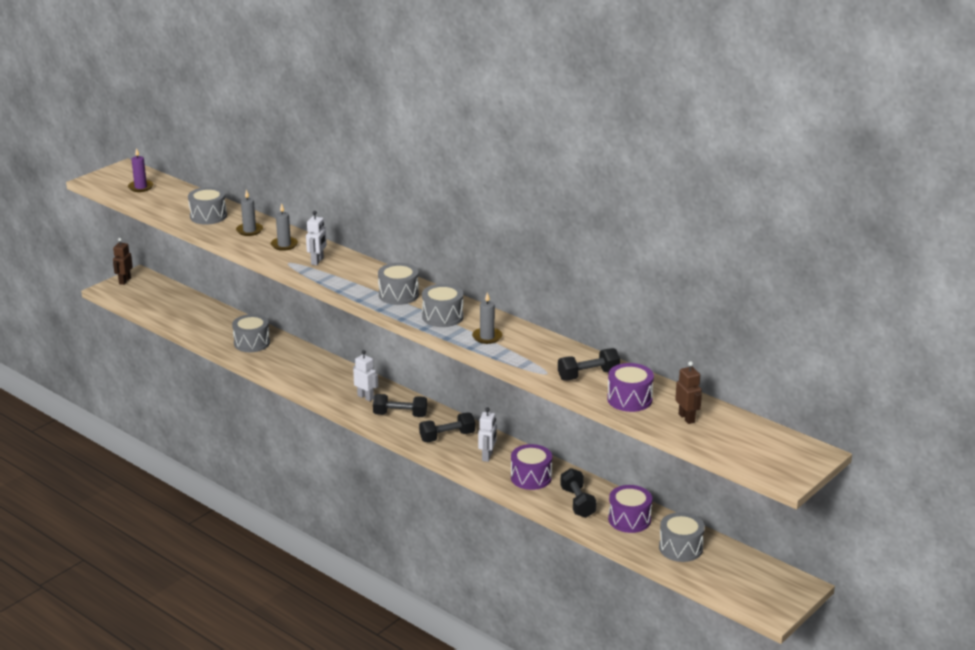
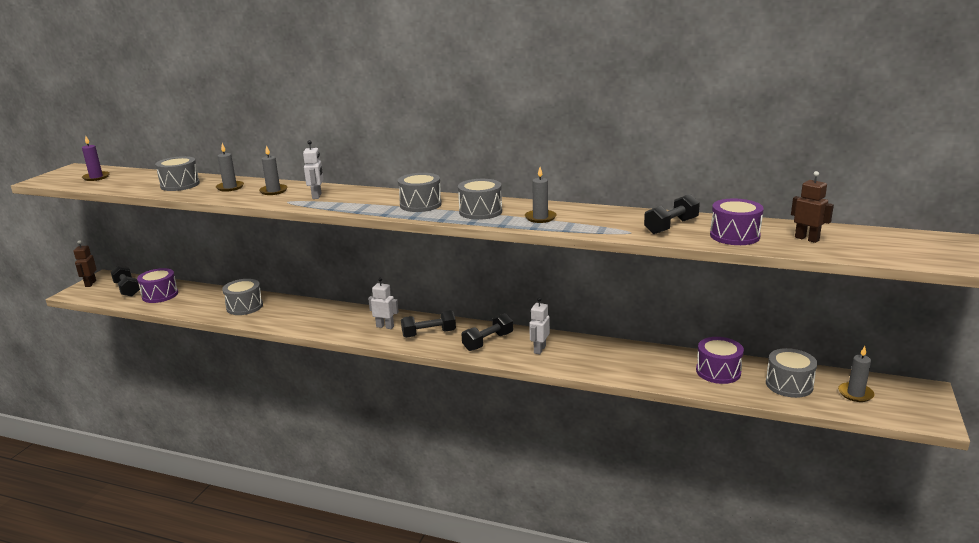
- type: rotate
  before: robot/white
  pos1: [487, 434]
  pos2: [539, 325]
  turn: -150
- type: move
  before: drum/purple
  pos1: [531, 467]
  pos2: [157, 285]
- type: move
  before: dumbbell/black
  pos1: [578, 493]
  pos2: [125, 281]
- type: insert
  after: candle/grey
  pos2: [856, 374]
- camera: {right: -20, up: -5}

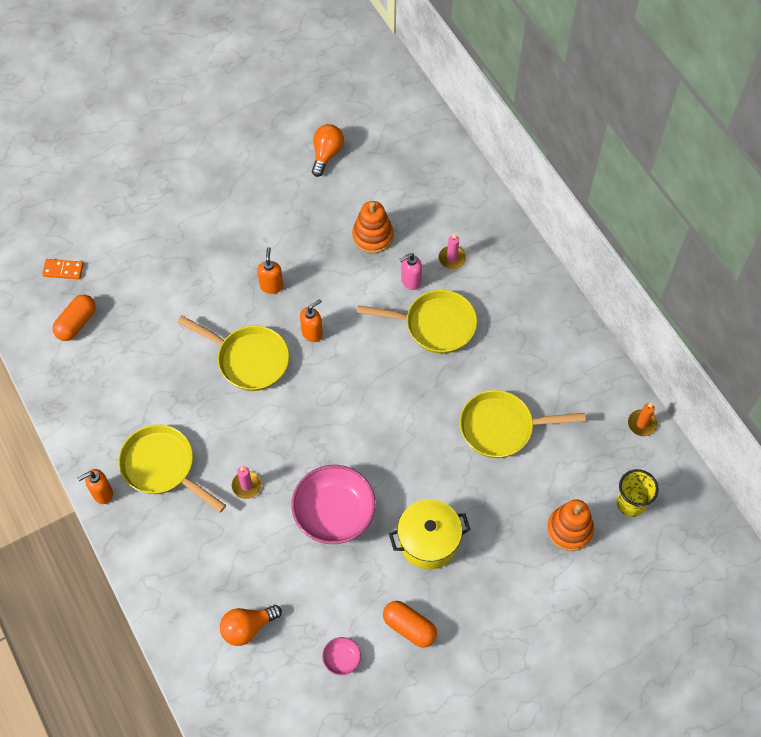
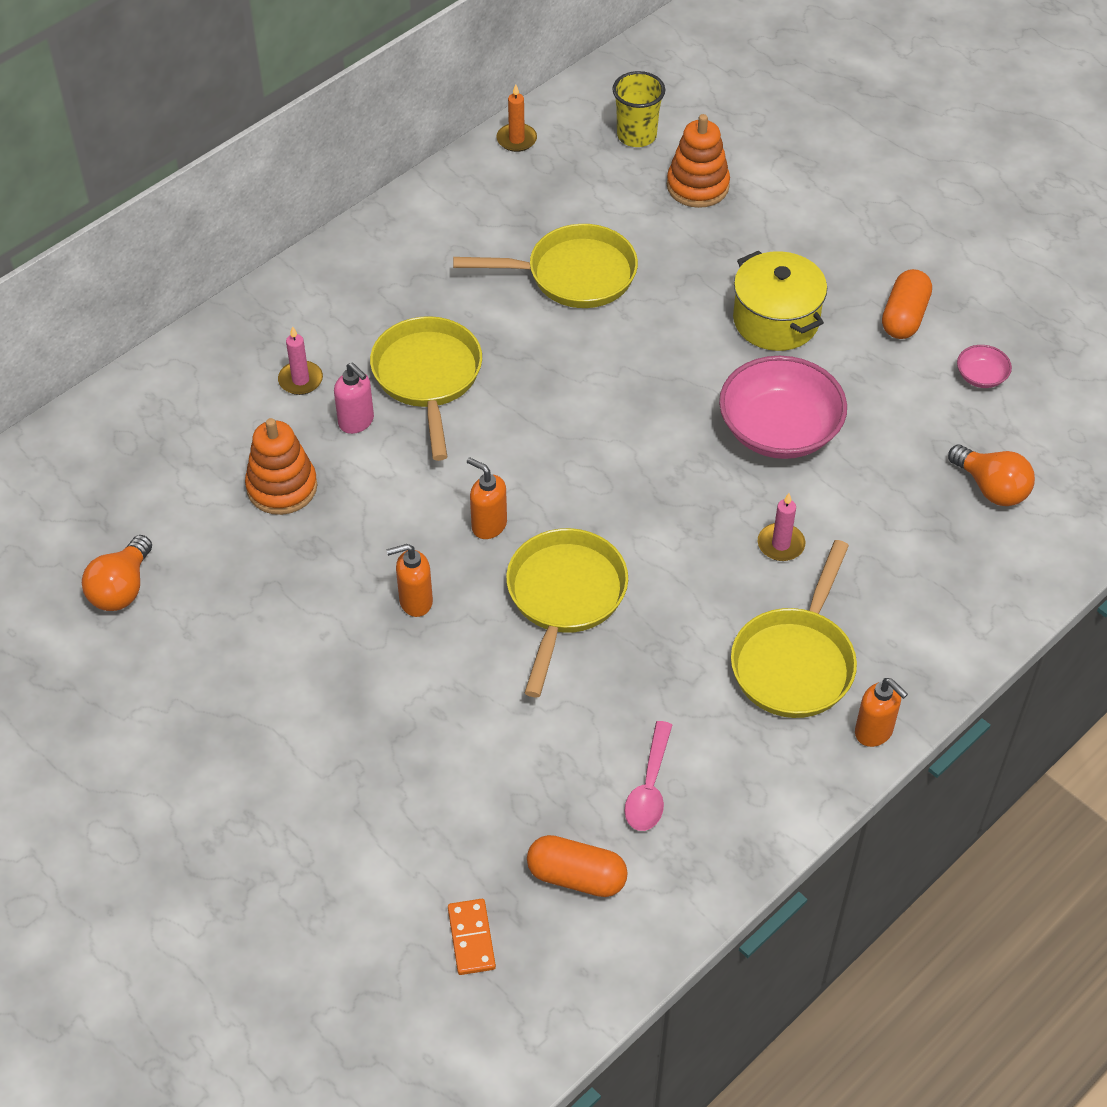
- type: rotate
  before: light bulb/orange
  pos1: [328, 150]
  pos2: [117, 573]
  turn: -75
- type: rotate
  before: pan/yellow
  pos1: [523, 424]
  pos2: [545, 266]
  turn: -75
- type: insert
  after: spoon/pink
  pos2: [648, 776]
- camera: {right: -105, up: -10}

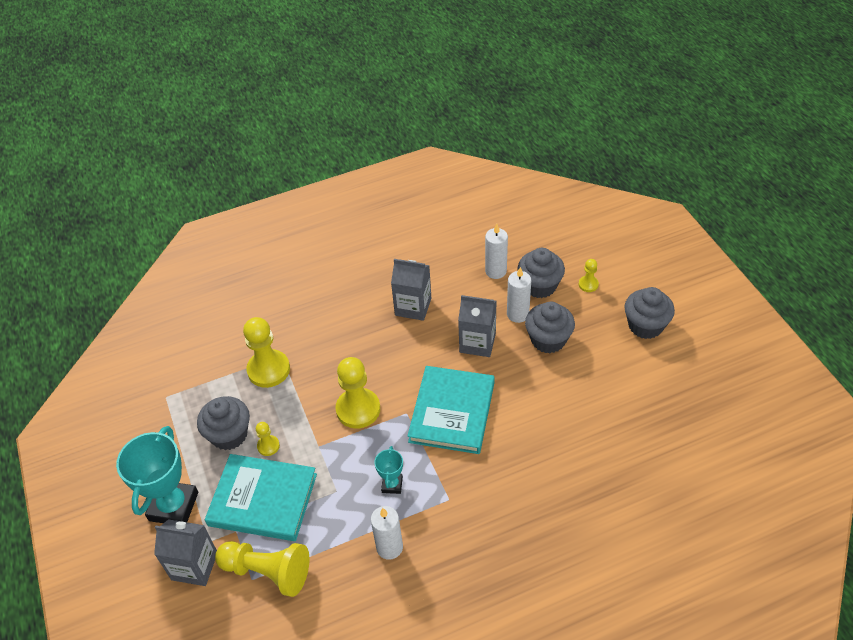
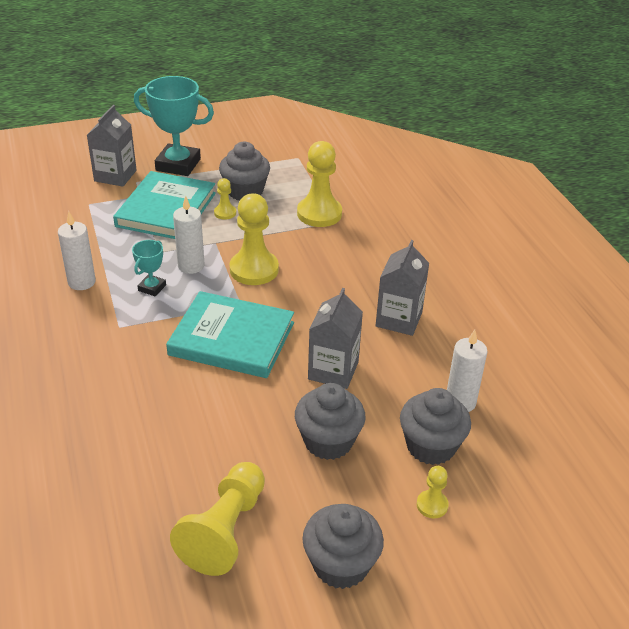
- type: move
  before: candle/white
  pos1: [519, 295]
  pos2: [188, 235]
- type: rotate
  before: trophy/turquoise
  pos1: [388, 470]
  pos2: [149, 268]
  turn: -75
- type: move
  before: pawn/yellow
  pos1: [262, 569]
  pos2: [217, 519]
- camera: {right: 90, up: -10}

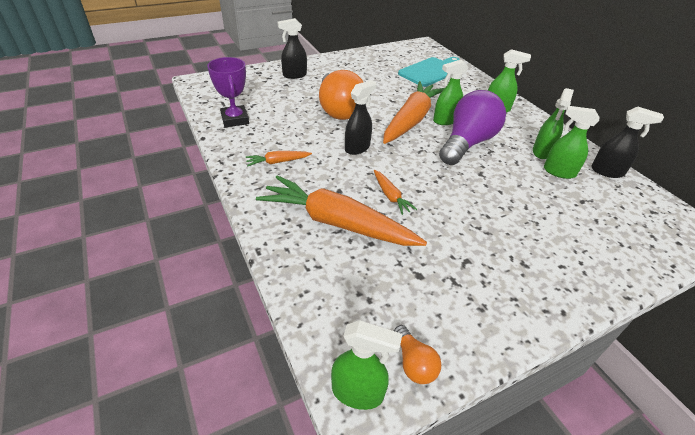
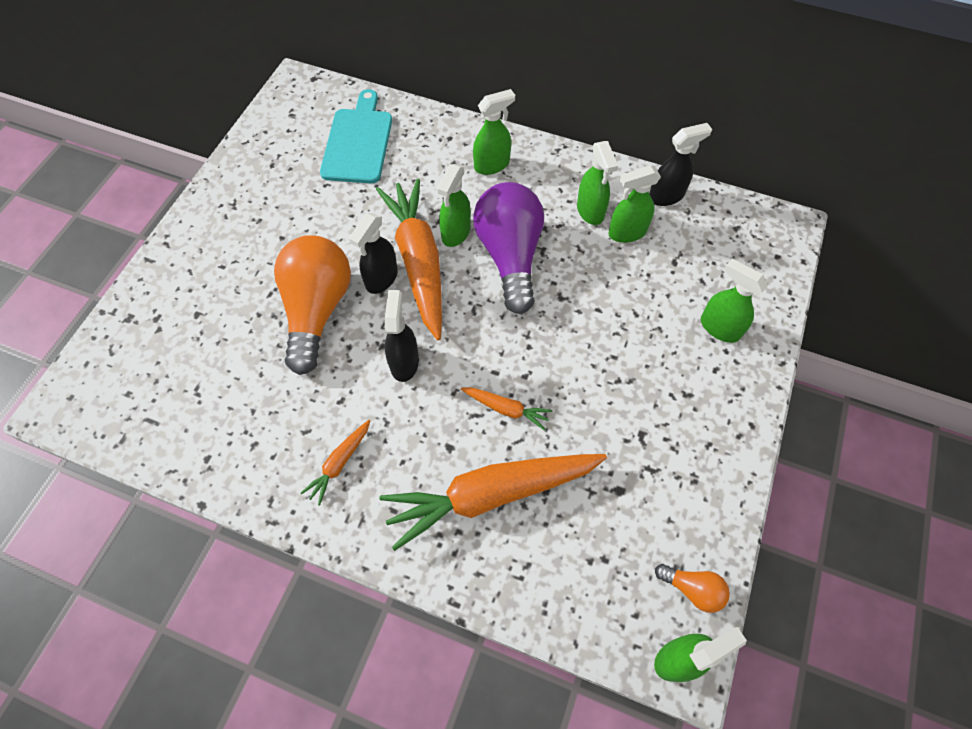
- type: move
  before: spray bottle/black
  pos1: [292, 48]
  pos2: [373, 253]
- type: delete
  before: trophy/purple
  pos1: [228, 92]
- type: rotate
  before: light bulb/orange
  pos1: [341, 95]
  pos2: [312, 305]
  turn: -120
- type: insert
  after: spray bottle/green
  pos2: [734, 301]
- camera: {right: -40, up: 20}

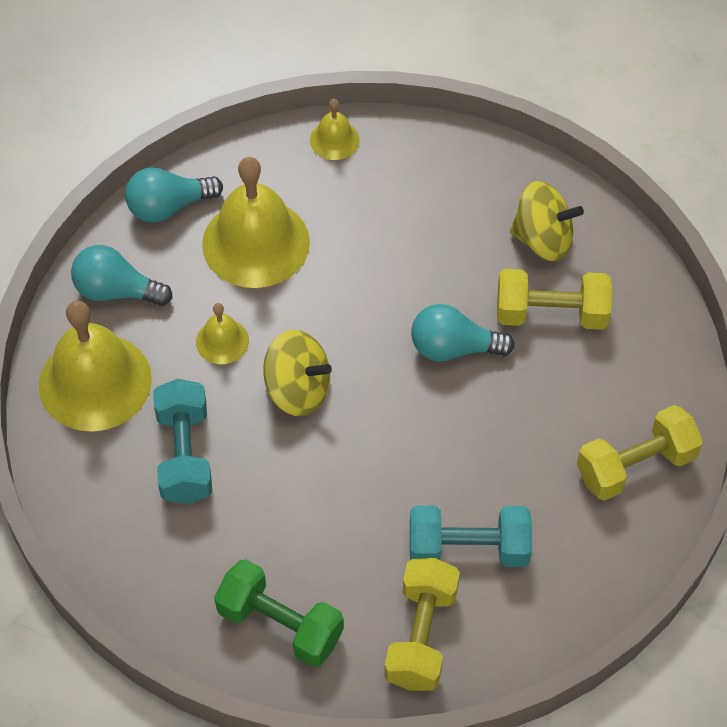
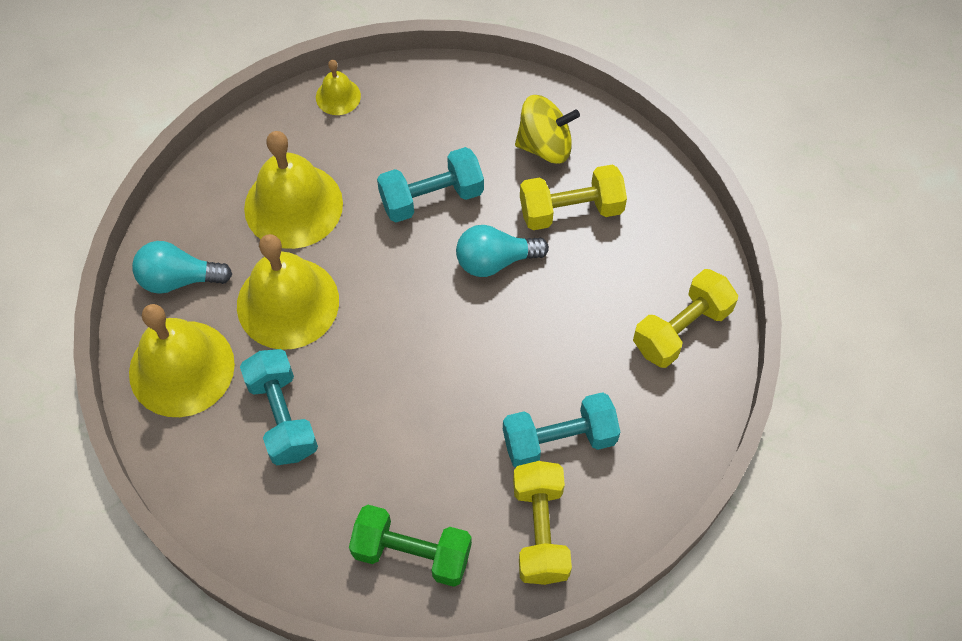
- type: delete
  before: light bulb/turquoise
  pos1: [174, 195]
- type: resize
  before: bell/yellow
  pos1: [222, 333]
  pos2: [288, 292]
  scale: 2.09
- type: delete
  before: spinning top/yellow
  pos1: [297, 373]
- type: insert
  after: dumbbell/turquoise
  pos2: [430, 184]
- camera: {right: -15, up: 5}

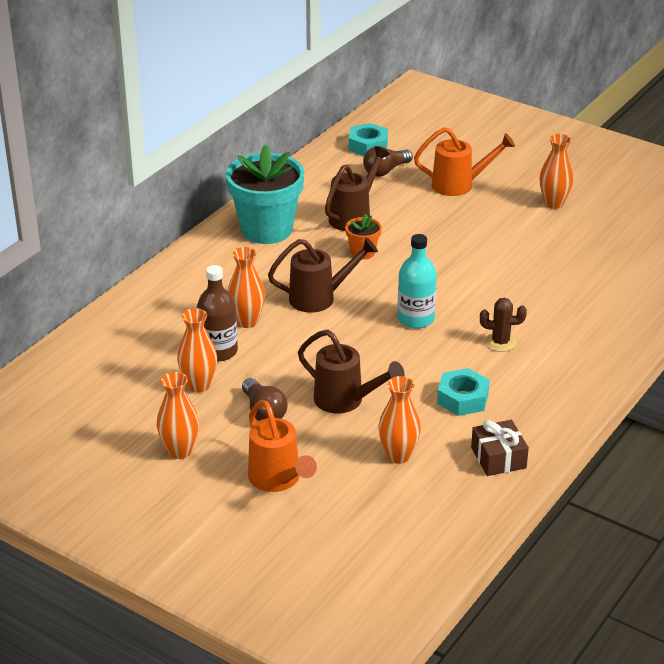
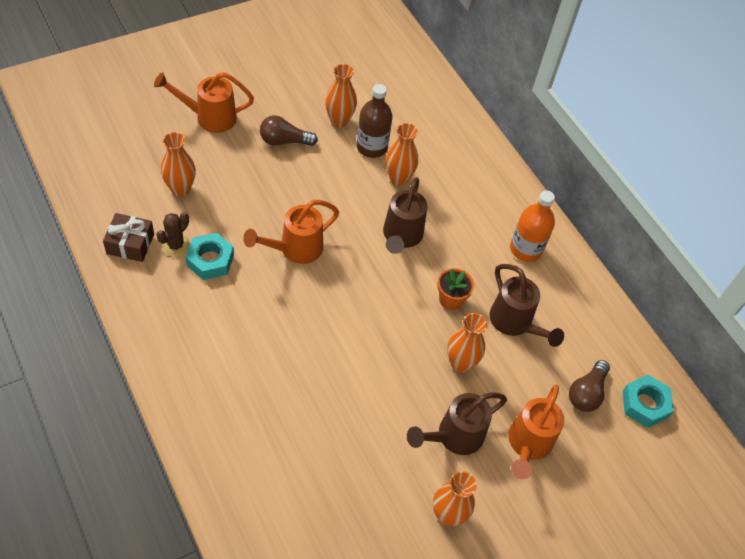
- type: replace
  before: flower pot/turquoise
  after: bottle/orange
  pos1: [265, 194]
  pos2: [532, 226]
- type: rotate
  before: light bulb/brown
  pos1: [388, 161]
  pos2: [589, 386]
  turn: -135
- type: delete
  before: bottle/turquoise
  pos1: [417, 281]
- type: move
  before: cactus/brown
  pos1: [503, 325]
  pos2: [173, 234]
- type: move
  before: watering can/brown
  pos1: [351, 371]
  pos2: [457, 423]
- type: move
  before: vase/orange
  pos1: [178, 415]
  pos2: [467, 342]
- type: insert
  after: watering can/orange
  pos2: [291, 232]
- camera: {right: 110, up: 20}

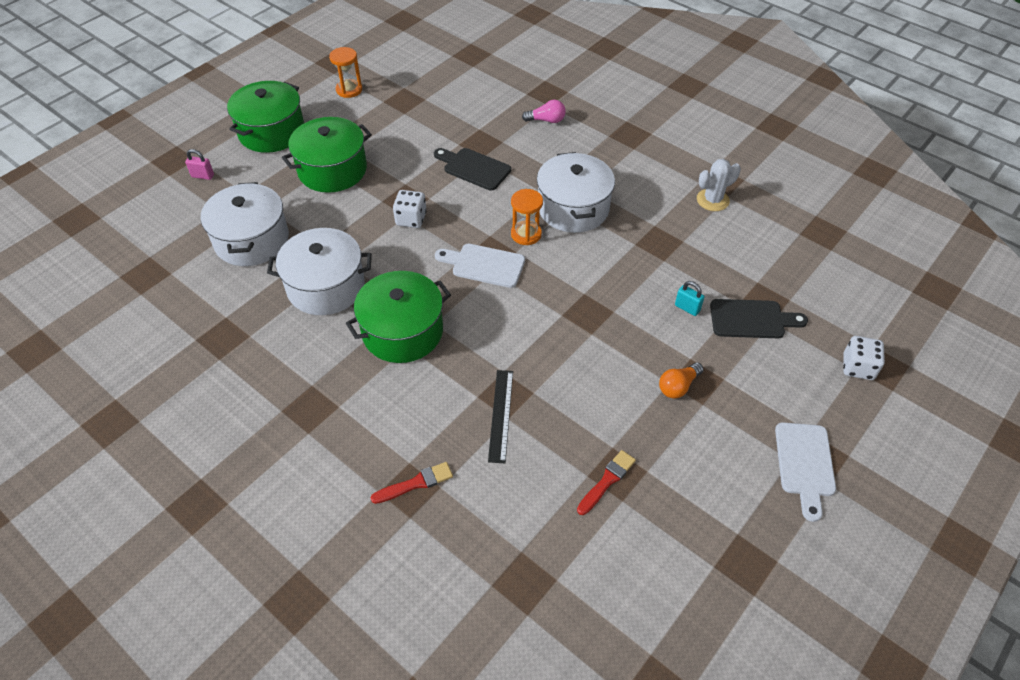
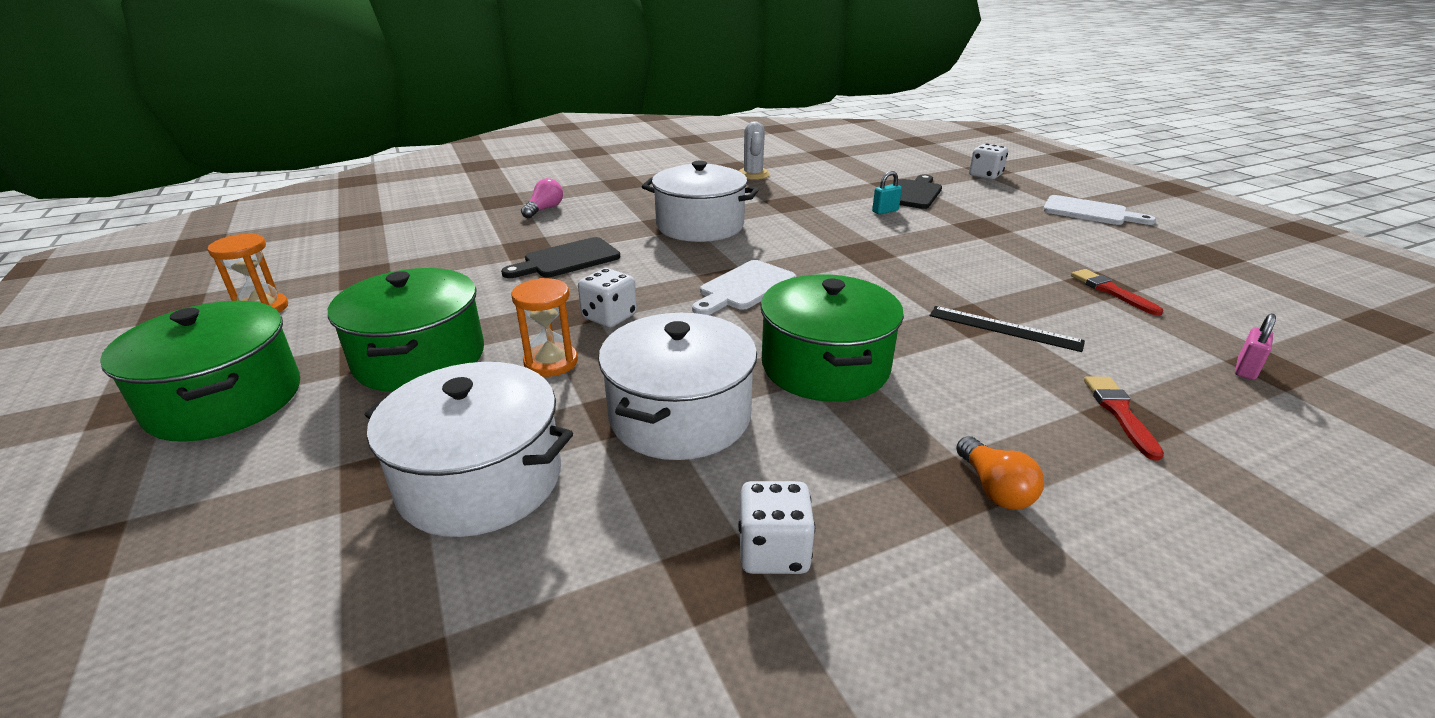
- type: move
  before: padlock/pink
  pos1: [199, 164]
  pos2: [1255, 346]
- type: move
  before: hourglass/orange
  pos1: [527, 217]
  pos2: [544, 327]
- type: move
  before: light bulb/orange
  pos1: [681, 380]
  pos2: [1000, 473]
- type: insert
  after: dice/white
  pos2: [776, 527]
- camera: {right: -65, up: -20}

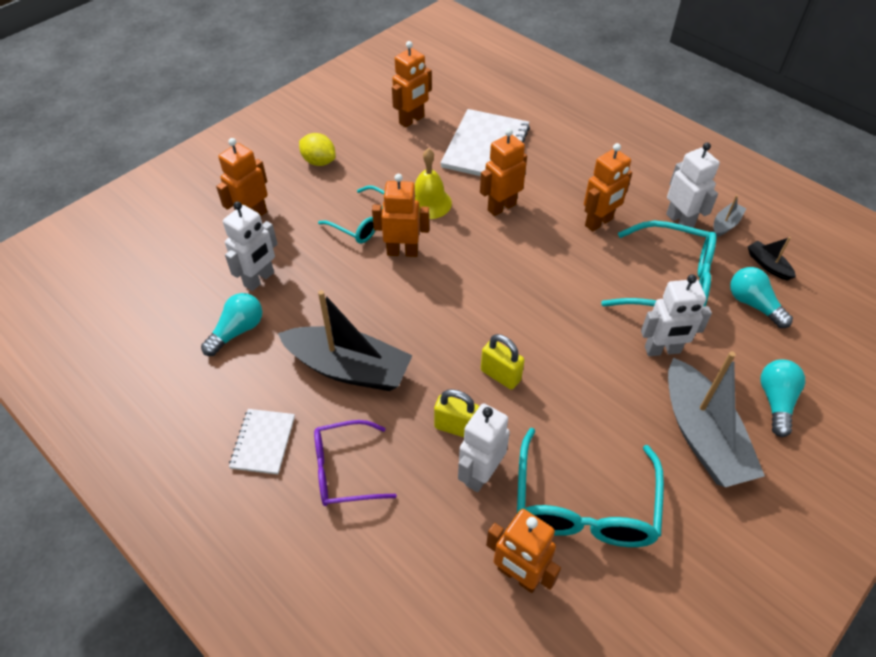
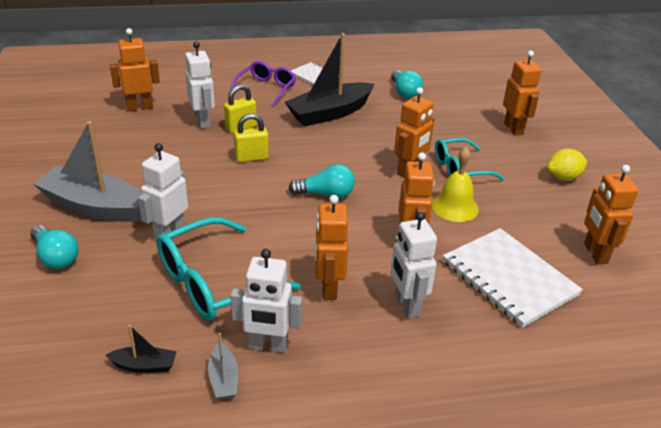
- type: move
  before: robot/white
  pos1: [250, 246]
  pos2: [413, 265]
- type: move
  before: light bulb/turquoise
  pos1: [761, 297]
  pos2: [321, 181]
- type: delete
  before: glasses/turquoise
  pos1: [590, 487]
- camera: {right: 125, up: -15}

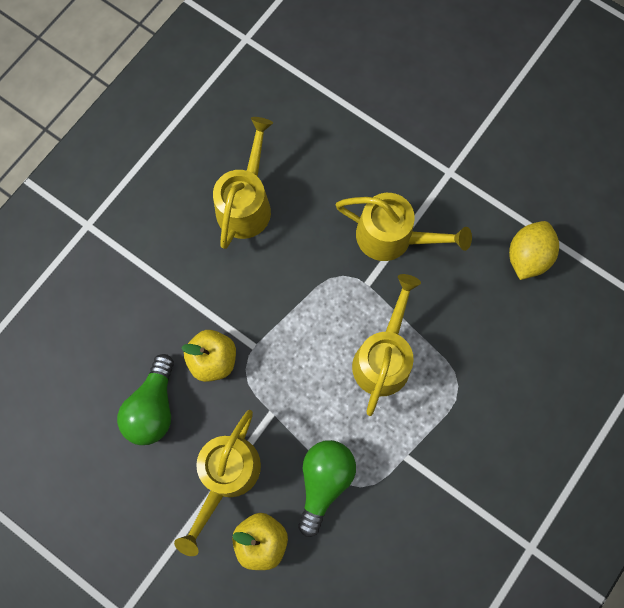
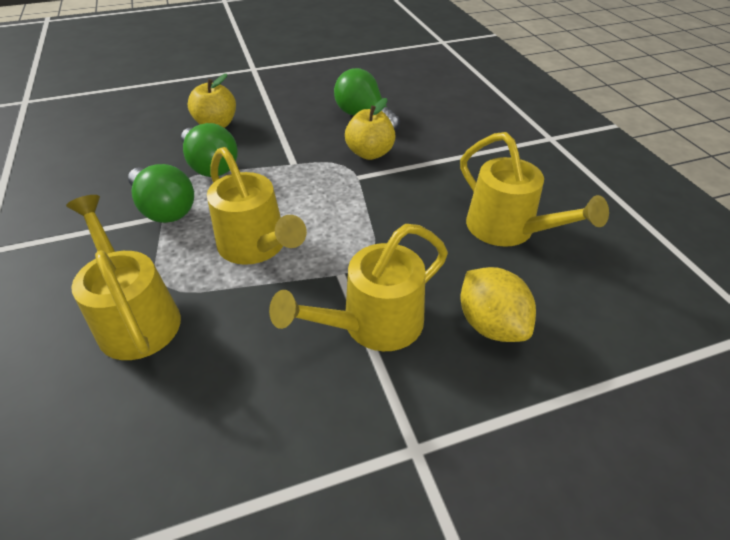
- type: move
  before: lemon/yellow
  pos1: [534, 250]
  pos2: [498, 304]
- type: move
  before: watering can/yellow
  pos1: [217, 483]
  pos2: [123, 277]
- type: insert
  after: light bulb/green
  pos2: [161, 193]
- camera: {right: 125, up: -30}

